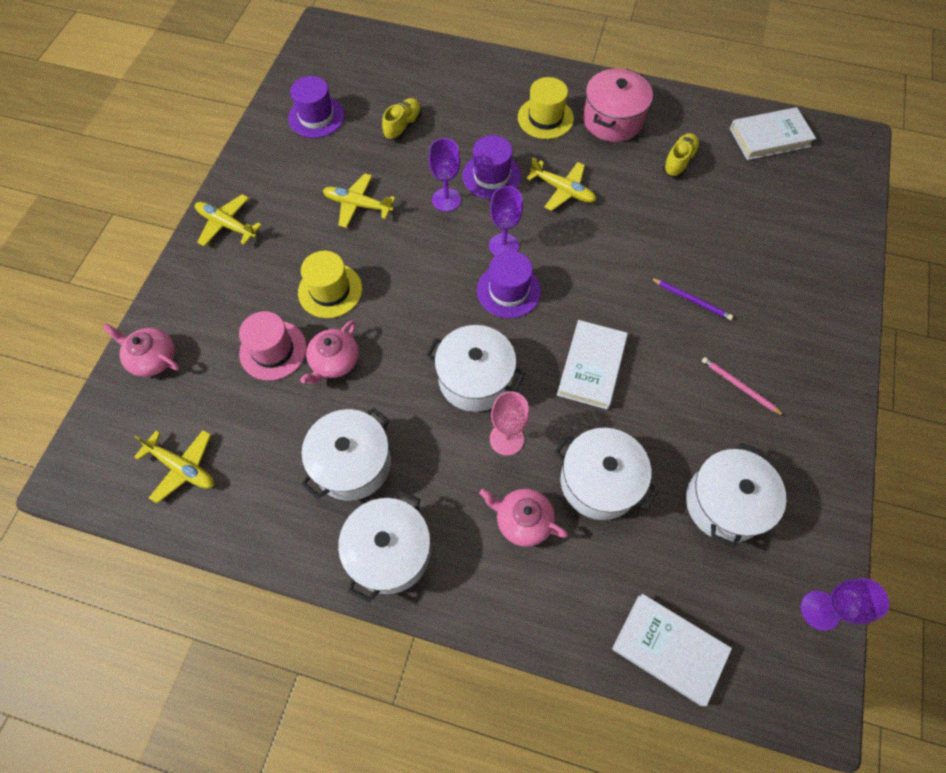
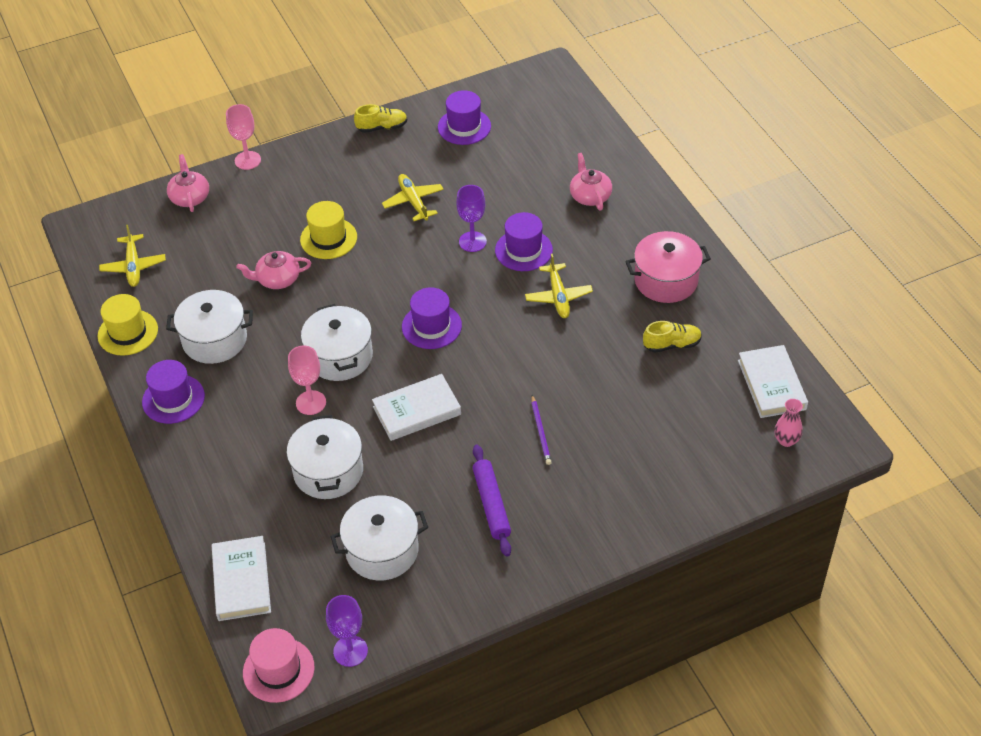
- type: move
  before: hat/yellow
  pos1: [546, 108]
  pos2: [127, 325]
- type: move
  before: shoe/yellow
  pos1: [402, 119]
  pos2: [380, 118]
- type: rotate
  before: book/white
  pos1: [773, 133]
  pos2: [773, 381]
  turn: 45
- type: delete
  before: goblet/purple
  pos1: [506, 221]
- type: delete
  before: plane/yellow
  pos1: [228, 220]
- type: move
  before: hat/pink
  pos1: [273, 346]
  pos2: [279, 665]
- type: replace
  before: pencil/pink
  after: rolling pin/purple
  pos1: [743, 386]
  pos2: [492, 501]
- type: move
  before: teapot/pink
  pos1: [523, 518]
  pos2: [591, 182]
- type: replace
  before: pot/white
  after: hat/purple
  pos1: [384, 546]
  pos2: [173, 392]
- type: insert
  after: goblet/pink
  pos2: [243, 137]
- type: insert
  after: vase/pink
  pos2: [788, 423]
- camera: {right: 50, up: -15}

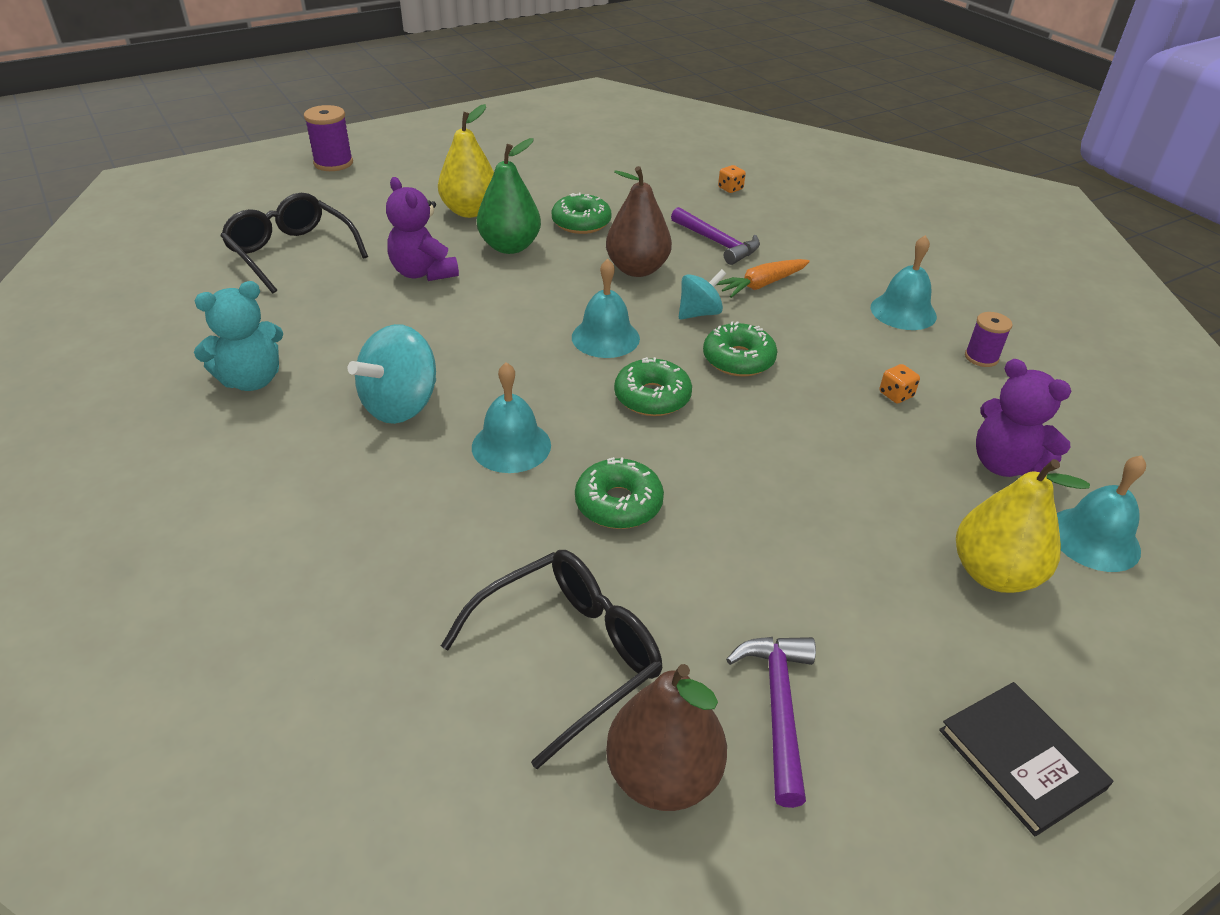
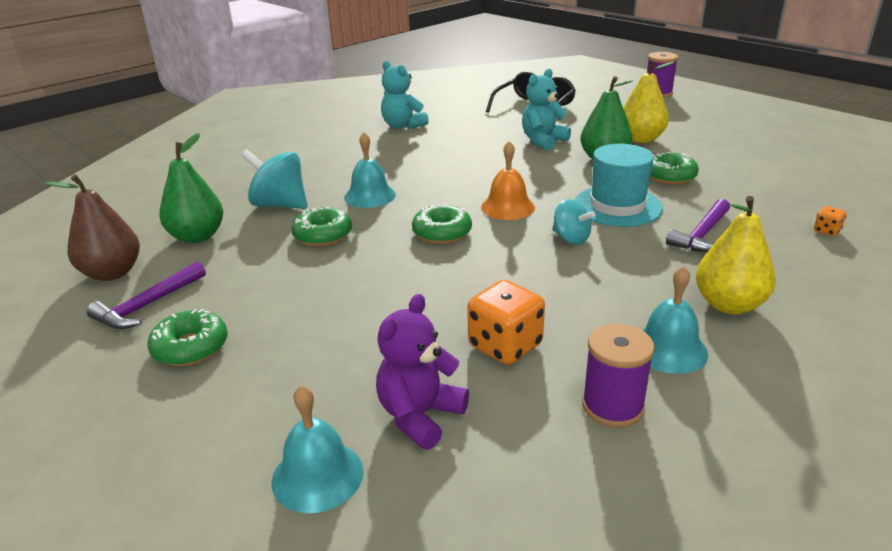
- type: replace
  before: pear/brown
  after: hat/turquoise
  pos1: [639, 221]
  pos2: [619, 185]
- type: recolor
  before: teddy bear/purple
  after: teddy bear/turquoise
  pos1: [422, 229]
  pos2: [546, 109]
- type: recolor
  before: bell/turquoise
  after: bell/orange
  pos1: [606, 308]
  pos2: [508, 180]
- type: delete
  before: carrot/orange
  pos1: [763, 278]
- type: resize
  before: spool/purple
  pos1: [989, 339]
  pos2: [618, 376]
  scale: 1.54
- type: move
  before: donut/green
  pos1: [740, 349]
  pos2: [187, 337]
- type: move
  before: spinning top/turquoise
  pos1: [392, 374]
  pos2: [274, 179]
- type: resize
  before: dice/orange
  pos1: [899, 383]
  pos2: [506, 322]
  scale: 2.11
- type: move
  before: pear/yellow
  pos1: [1023, 526]
  pos2: [736, 255]
- type: replace
  before: glasses/black
  after: pear/green
  pos1: [551, 659]
  pos2: [191, 188]
- type: rotate
  before: hammer/purple
  pos1: [771, 722]
  pos2: [146, 295]
  turn: 135
- type: delete
  before: book/black
  pos1: [1026, 759]
- camera: {right: 80, up: -10}

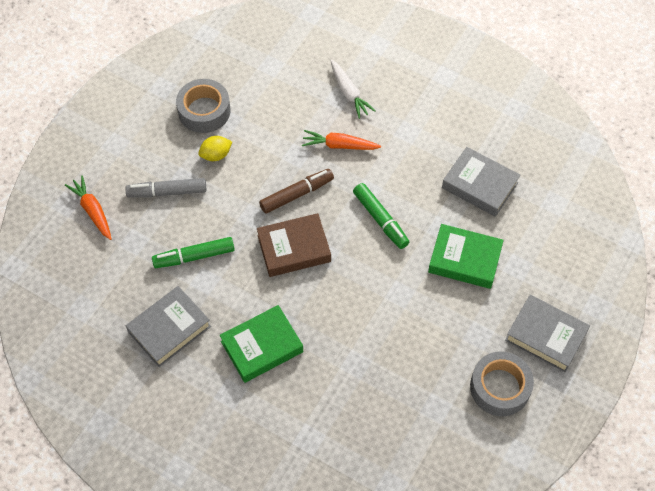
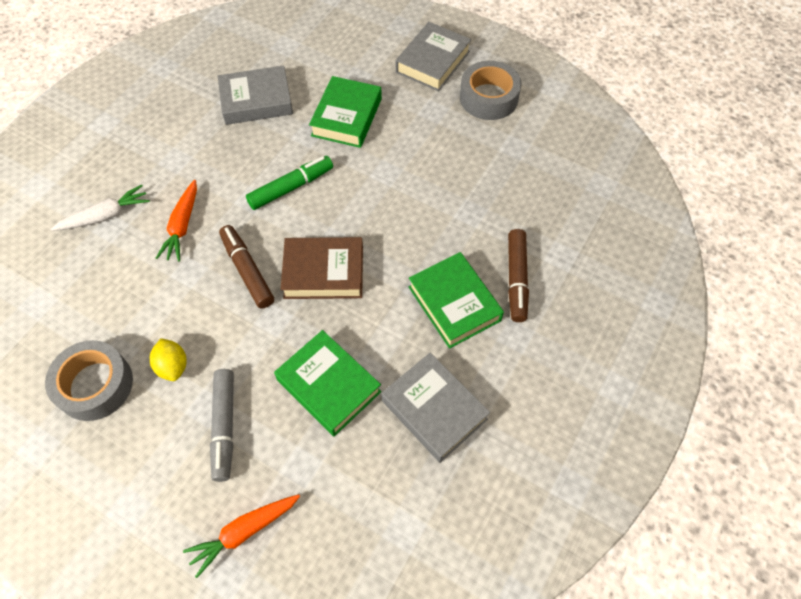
- type: rotate
  before: book/grey
  pos1: [481, 182]
  pos2: [255, 95]
  turn: 45
- type: rotate
  before: book/brown
  pos1: [294, 245]
  pos2: [322, 268]
  turn: -75
- type: replace
  before: marker/green
  after: book/green
  pos1: [193, 252]
  pos2: [327, 383]
- type: insert
  after: marker/brown
  pos2: [518, 275]
- camera: {right: -90, up: 0}

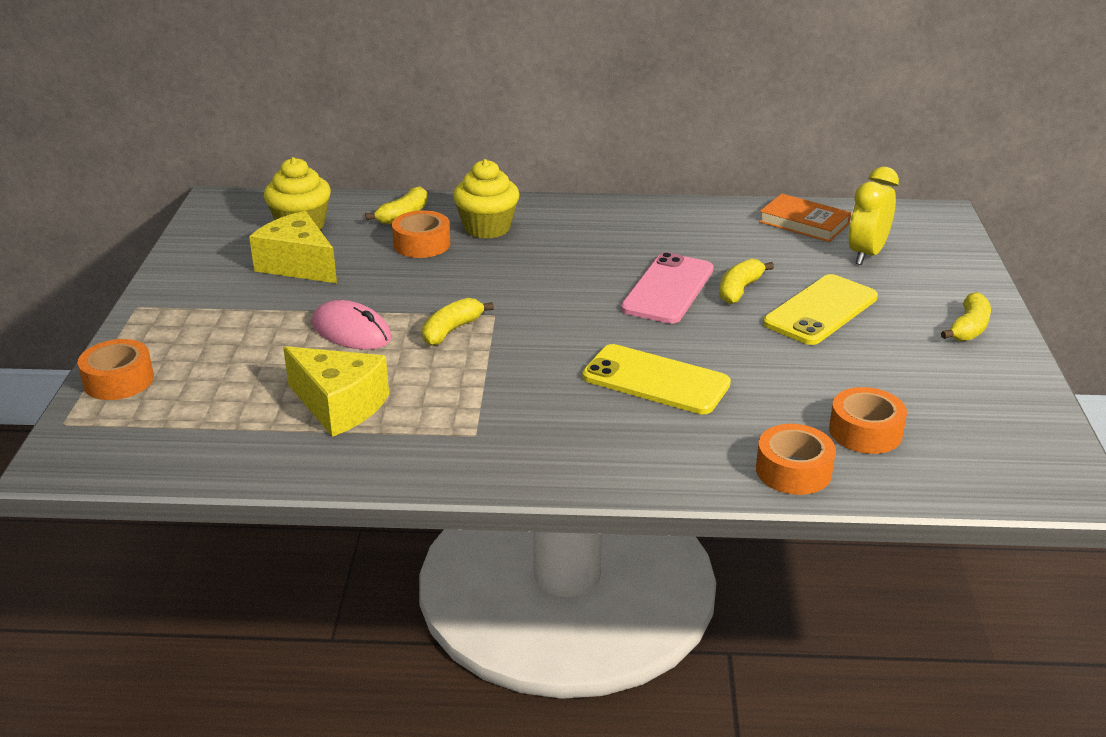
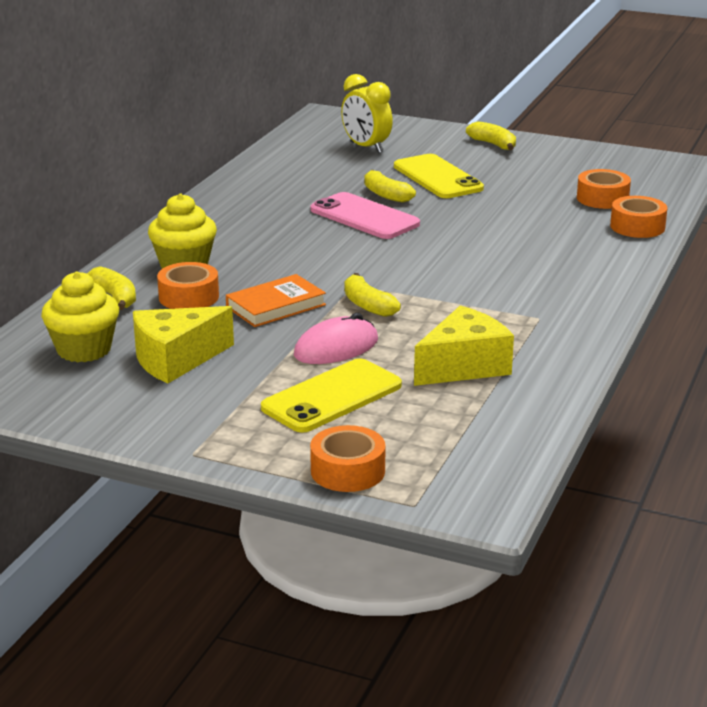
- type: move
  before: book/orange
  pos1: [805, 218]
  pos2: [276, 300]
- type: move
  before: phone/yellow
  pos1: [656, 379]
  pos2: [331, 395]
- camera: {right: -70, up: -5}

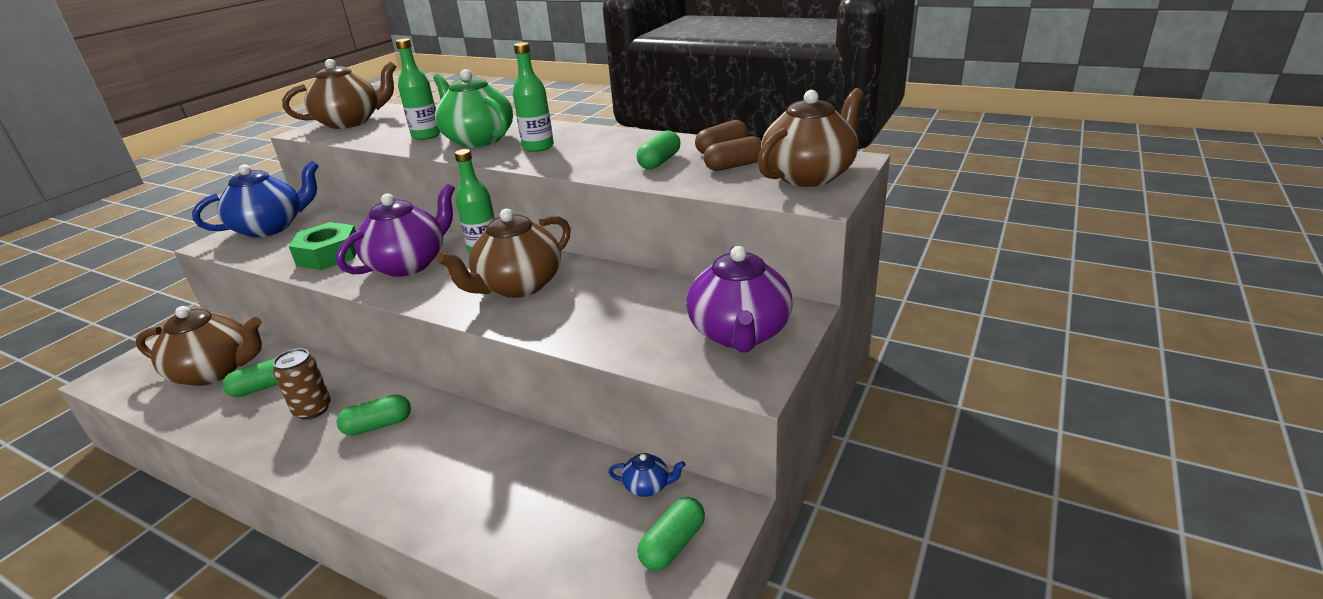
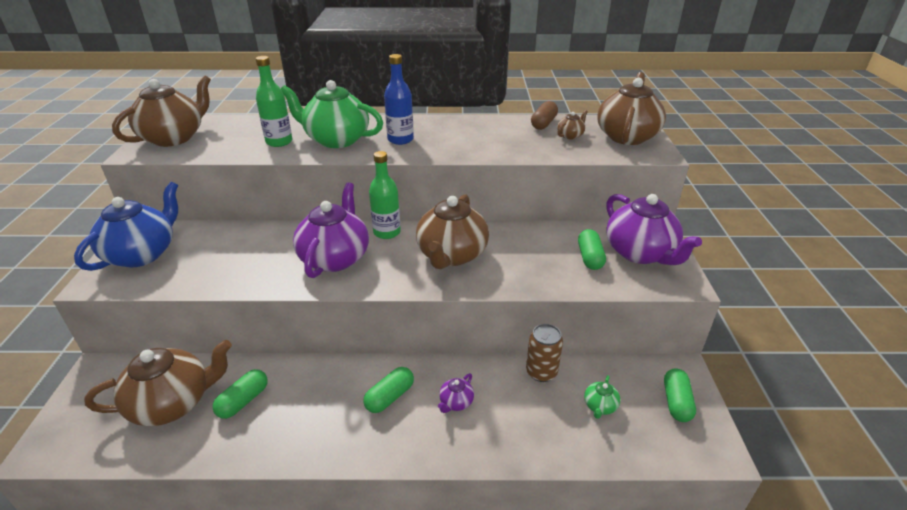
- type: recolor
  before: bottle/green
  after: bottle/blue
  pos1: [533, 97]
  pos2: [399, 99]
- type: move
  before: capsule/green
  pos1: [658, 149]
  pos2: [592, 249]
- type: replace
  before: capsule/brown
  after: teapot/brown
  pos1: [733, 153]
  pos2: [572, 124]
- type: delete
  before: nut/green
  pos1: [322, 246]
- type: move
  before: can/brown
  pos1: [302, 384]
  pos2: [544, 353]
- type: delete
  before: teapot/blue
  pos1: [647, 475]
- type: insert
  after: teapot/purple
  pos2: [456, 393]
- type: insert
  after: teapot/green
  pos2: [602, 397]
- camera: {right: -30, up: 5}

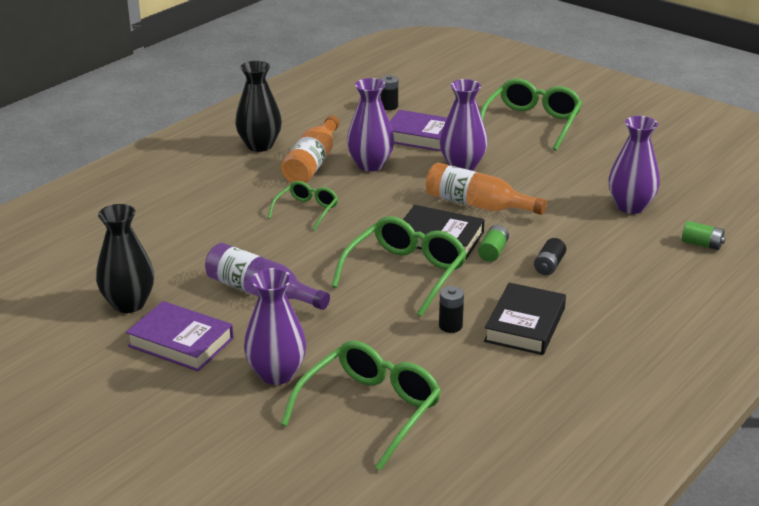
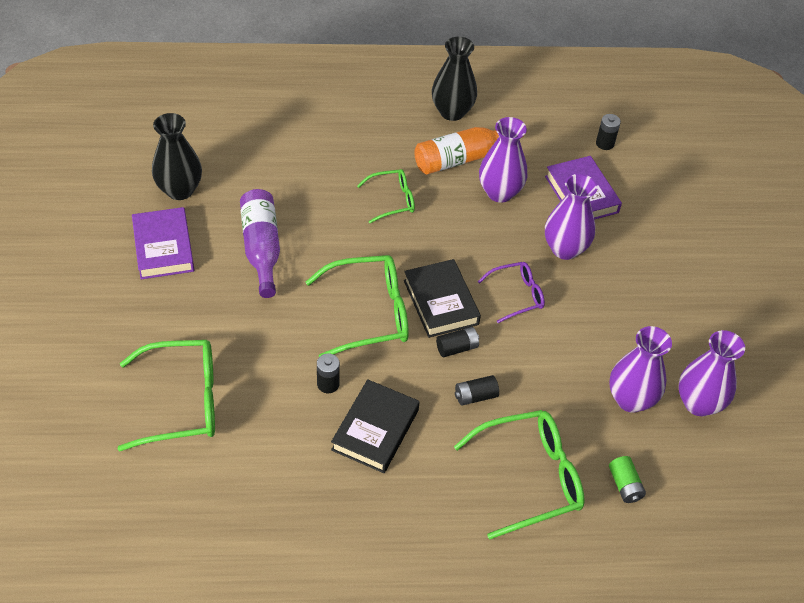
- type: move
  before: glasses/green
  pos1: [531, 114]
  pos2: [519, 474]
- type: replace
  before: bottle/orange
  after: glasses/purple
  pos1: [486, 189]
  pos2: [511, 292]
- type: recolor
  before: battery/green
  after: battery/black
  pos1: [493, 243]
  pos2: [457, 342]
- type: move
  before: vase/purple
  pos1: [275, 326]
  pos2: [711, 373]
- type: rotate
  before: book/black
  pos1: [525, 319]
  pos2: [375, 426]
  turn: -45
- camera: {right: 45, up: 20}

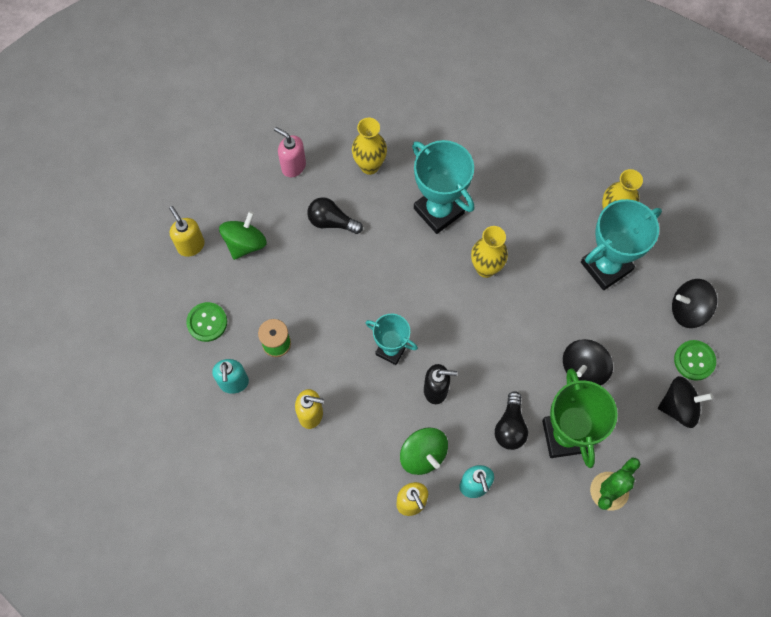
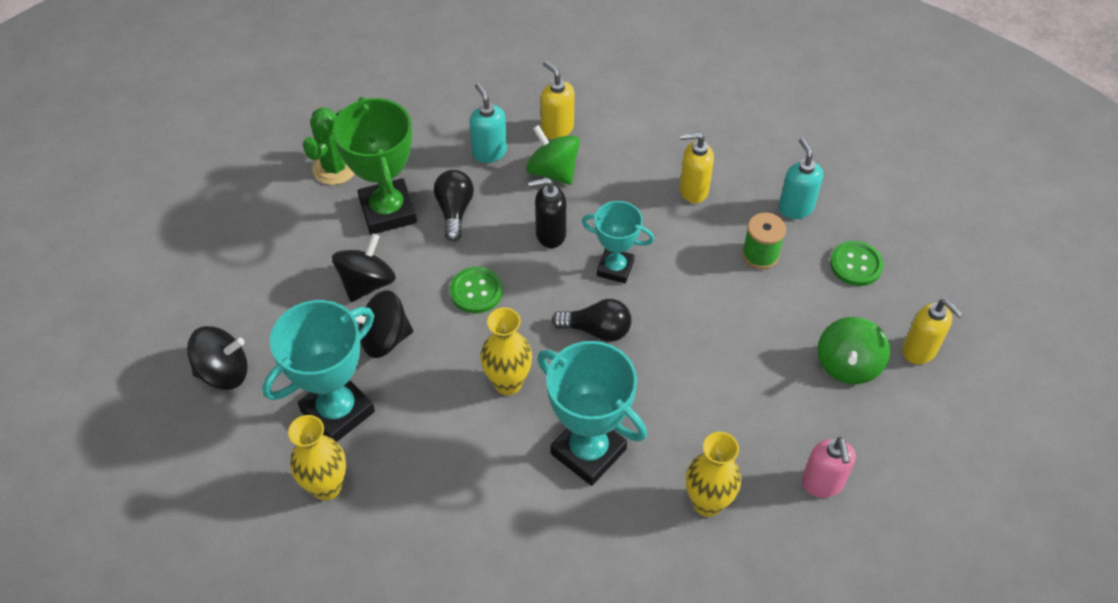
- type: rotate
  before: soap dispenser/pink
  pos1: [290, 152]
  pos2: [828, 467]
  turn: 60
- type: move
  before: light bulb/black
  pos1: [335, 215]
  pos2: [591, 320]
- type: move
  before: button/green
  pos1: [695, 360]
  pos2: [476, 290]
- type: move
  before: spinning top/black
  pos1: [685, 402]
  pos2: [384, 324]
- camera: {right: 170, up: -15}

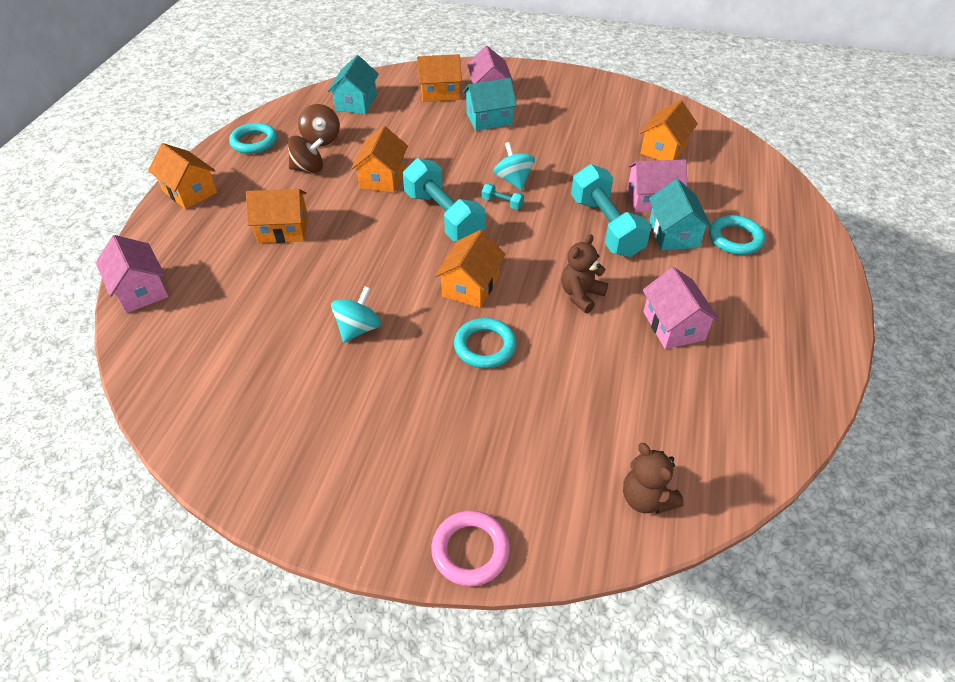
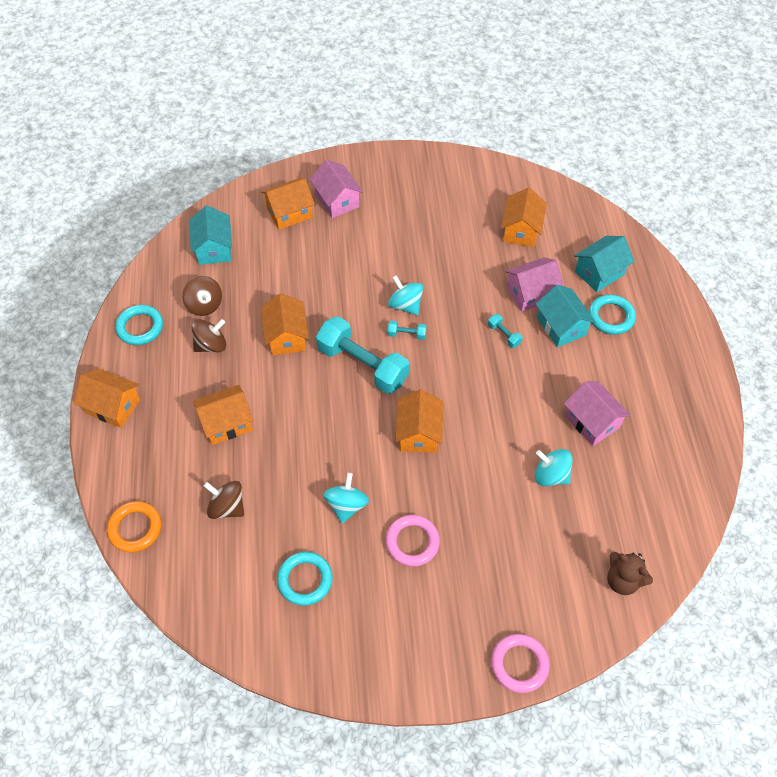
- type: move
  before: house/turquoise
  pos1: [490, 104]
  pos2: [604, 264]
- type: resize
  before: dumbbell/turquoise
  pos1: [611, 210]
  pos2: [505, 331]
  scale: 0.41
- type: delete
  before: teddy bear/brown
  pos1: [584, 273]
- type: replace
  before: house/pink
  after: ring/orange
  pos1: [132, 274]
  pos2: [134, 526]
- type: move
  before: ring/turquoise
  pos1: [485, 343]
  pos2: [305, 579]
- type: insert
  after: spinning top/turquoise
  pos2: [554, 467]
- type: insert
  after: spinning top/brown
  pos2: [224, 500]
- type: insert
  after: ring/pink
  pos2: [413, 541]
- camera: {right: -20, up: 10}

